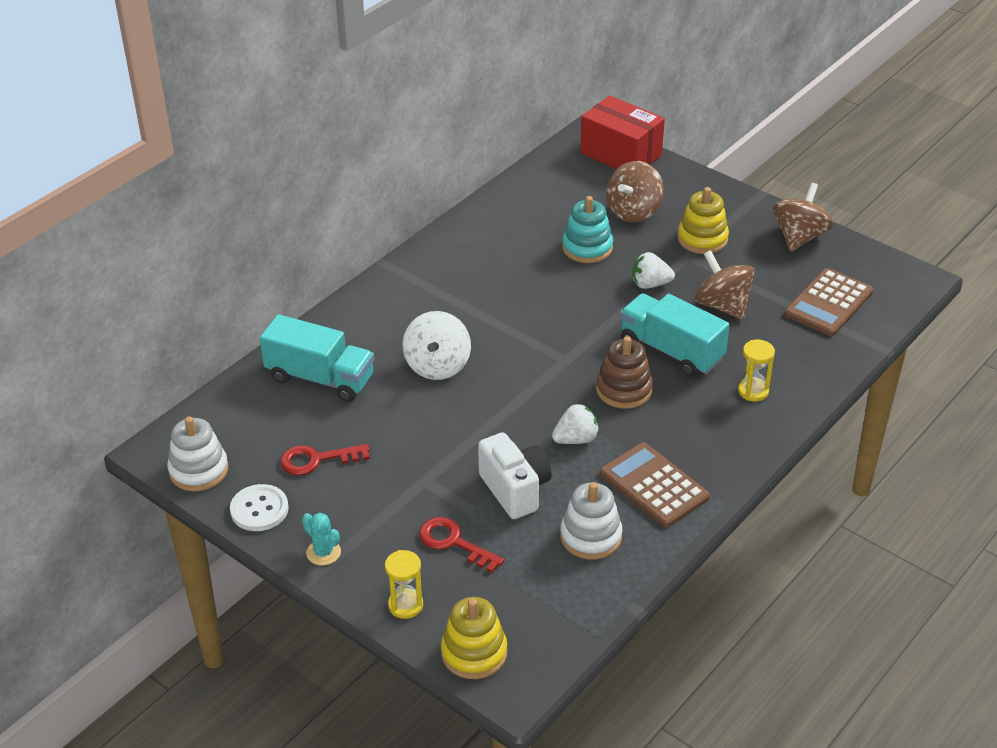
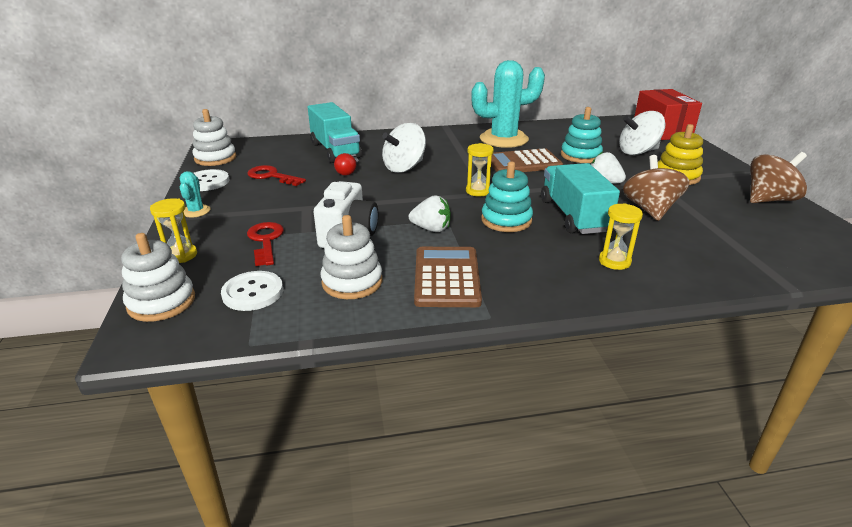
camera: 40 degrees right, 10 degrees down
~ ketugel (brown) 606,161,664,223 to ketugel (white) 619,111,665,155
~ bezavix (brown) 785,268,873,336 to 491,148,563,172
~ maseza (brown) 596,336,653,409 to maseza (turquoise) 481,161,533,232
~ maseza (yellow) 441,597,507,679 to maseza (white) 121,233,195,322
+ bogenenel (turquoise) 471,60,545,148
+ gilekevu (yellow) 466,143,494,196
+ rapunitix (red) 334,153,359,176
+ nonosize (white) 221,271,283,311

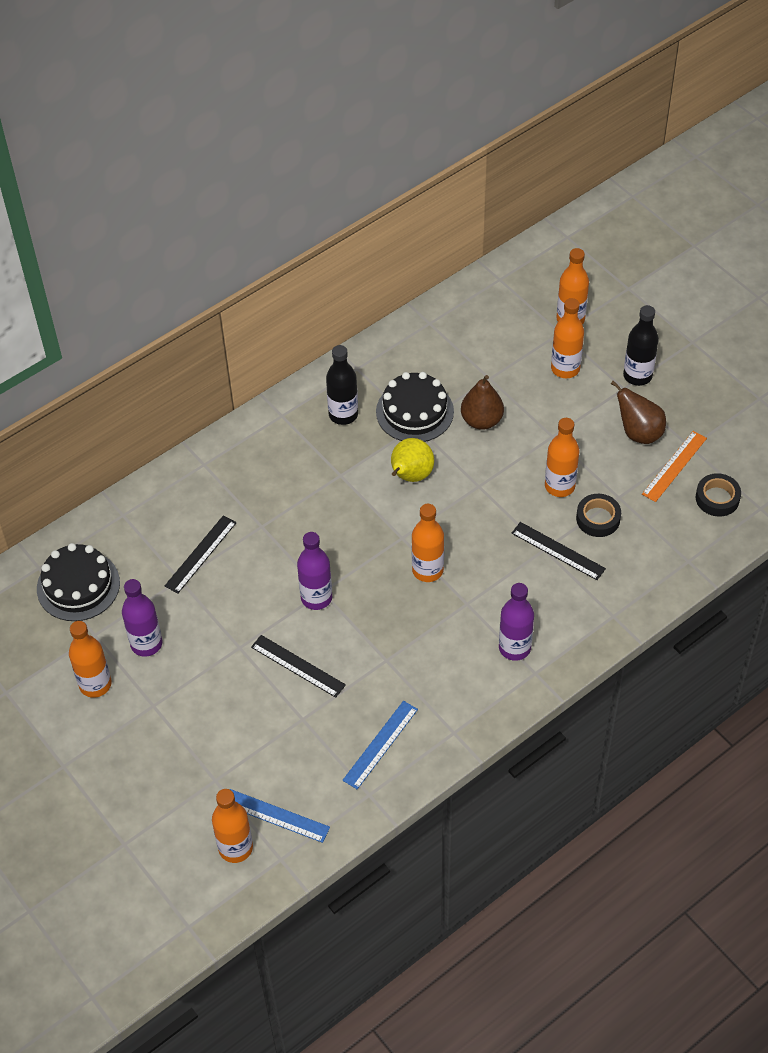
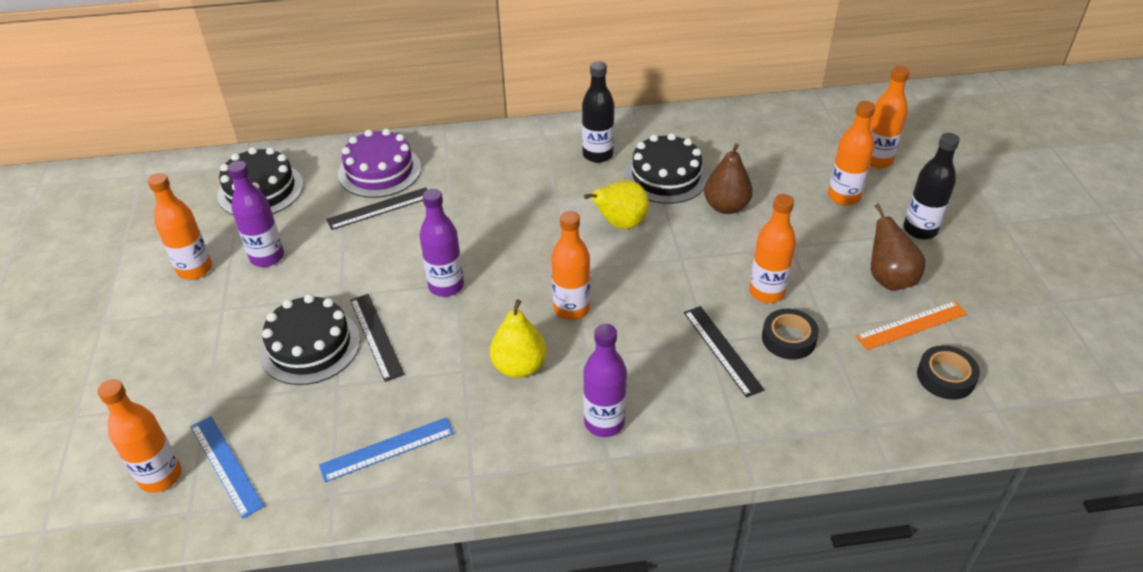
camera: 30 degrees right, 10 degrees down
+ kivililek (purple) 338,129,421,198
+ kivililek (black) 259,294,360,385
+ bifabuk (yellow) 490,300,547,378

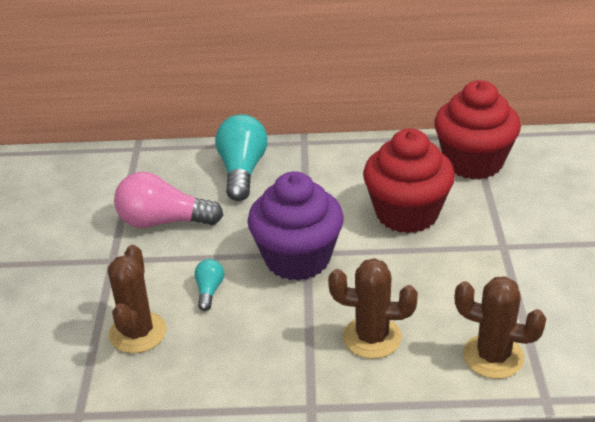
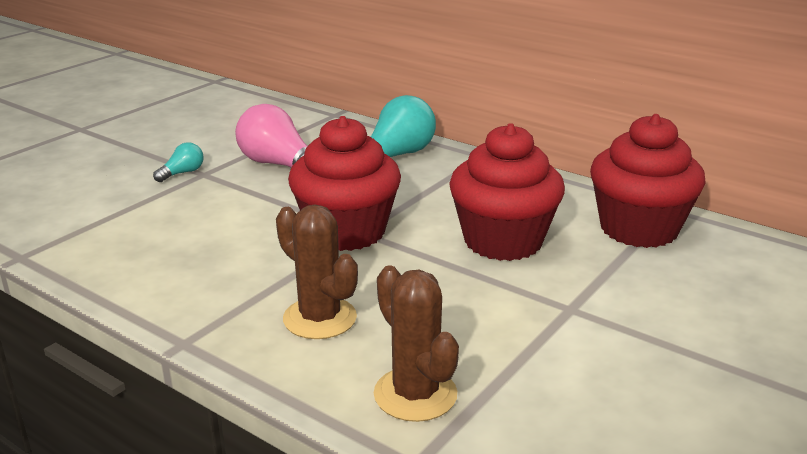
camera: 35 degrees right, 10 degrees down
~ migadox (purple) 247,171,344,281 to migadox (red) 288,116,401,251
- bogenenel (brown) 108,245,167,353
~ rapunitix (turquoise) 194,259,224,311 to 153,142,203,182

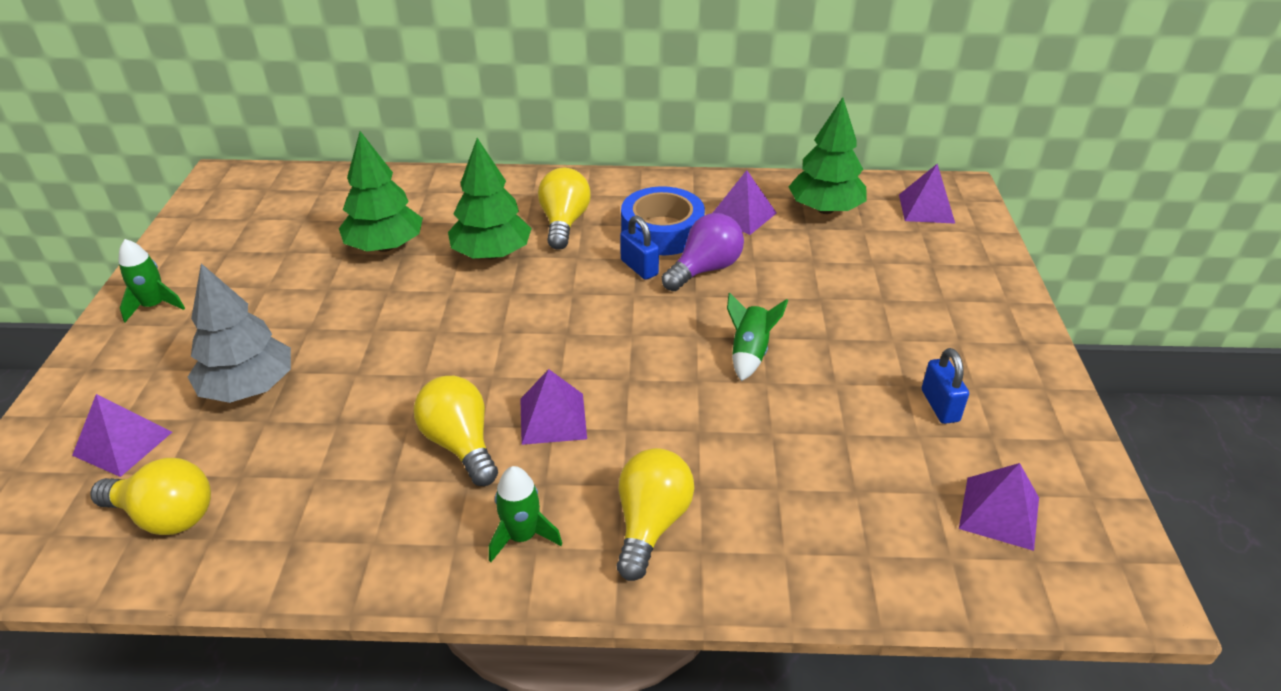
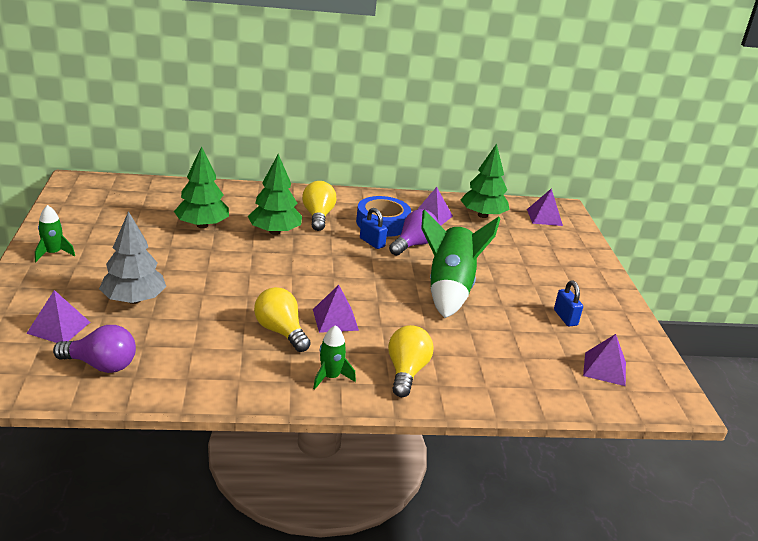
camera: 10 degrees left, 10 degrees down
~ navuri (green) 727,292,788,381 = 421,210,501,318 x2.09
~ rapunitix (yellow) 90,458,211,535 to rapunitix (purple) 53,325,136,373

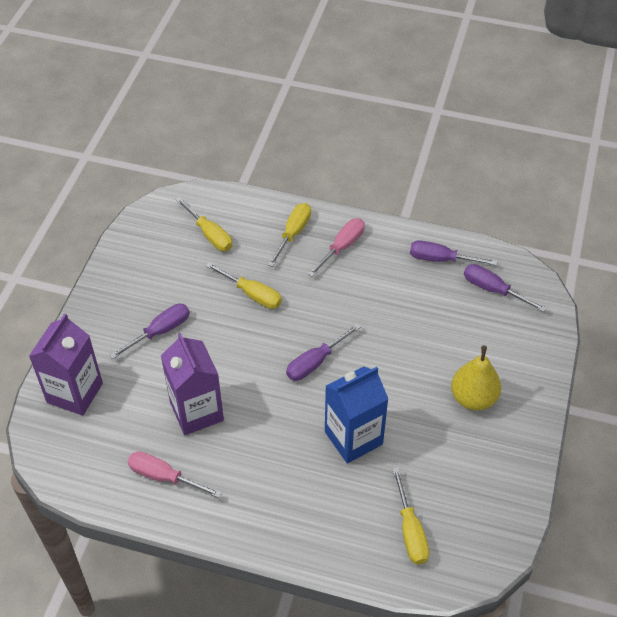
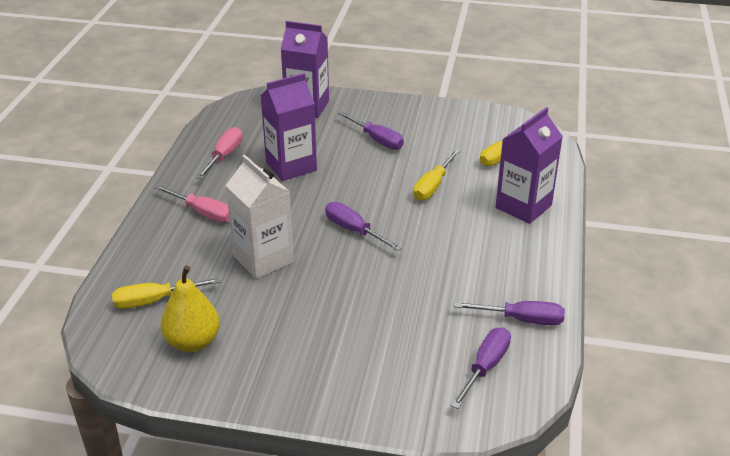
camera: 85 degrees right, 15 degrees down
~ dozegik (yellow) 268,203,311,267 to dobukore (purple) 496,107,563,224
~ dozegik (pink) 308,218,365,277 to 154,185,230,222
~ dozegik (purple) 410,240,498,266 = 454,301,565,325 90 degrees clockwise
~ bifabuk (yellow) 451,345,501,411 to 161,265,220,352
~ dobukore (blue) 325,366,388,463 to dobukore (white) 225,155,294,279

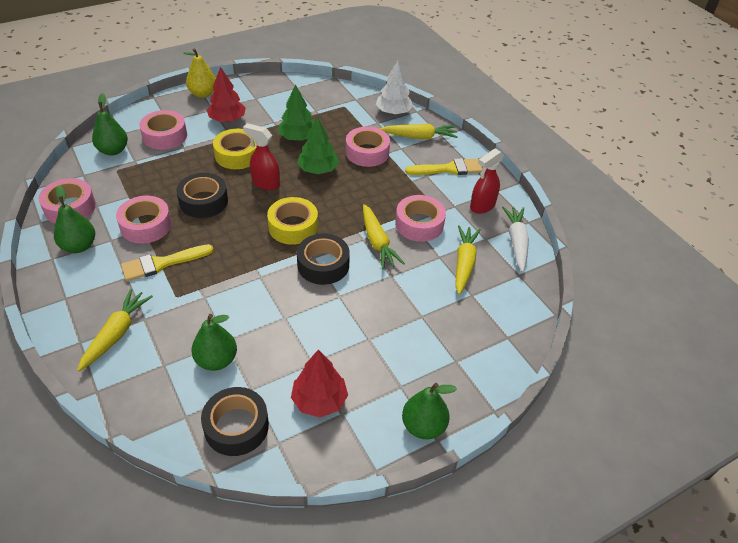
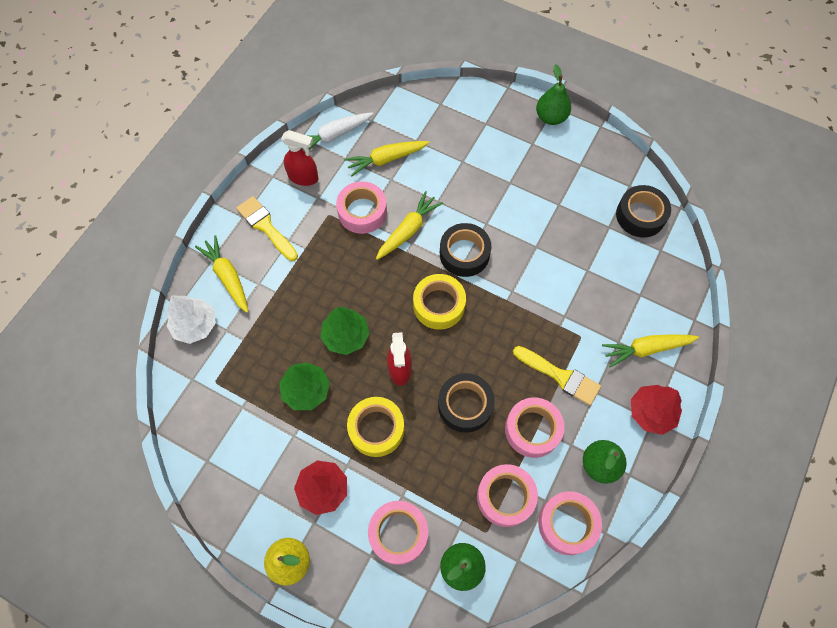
camera: 120 degrees left, 20 degrees up
~ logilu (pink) 346,127,390,167 to 477,464,538,527
- bifabuk (green) 191,314,237,371
~ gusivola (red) 291,350,348,418 to 631,385,682,435

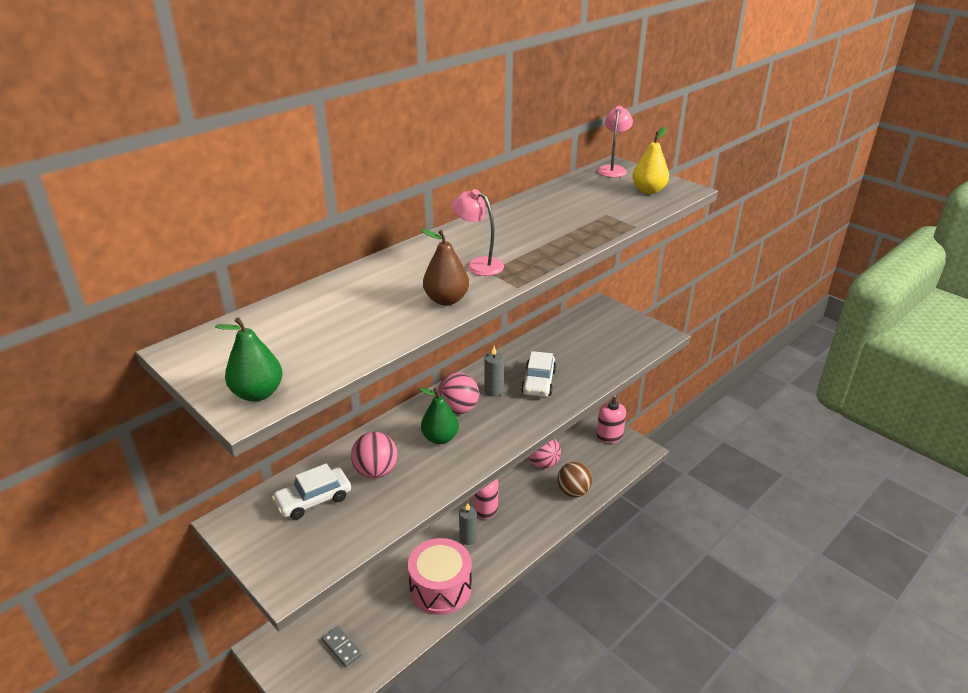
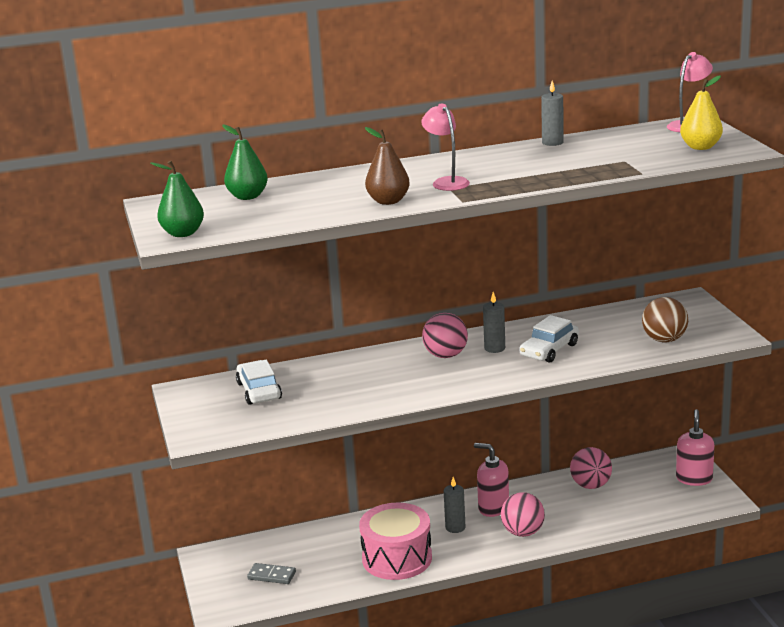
camera: 30 degrees right, 10 degrees down
~ bifabuk (green) 419,387,459,444 to 222,125,268,200
~ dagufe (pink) 351,432,398,478 to 501,492,545,537
~ dagufe (brown) 557,462,592,497 to 642,297,688,343
~ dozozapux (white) 272,463,351,520 = 236,360,282,405 75 degrees clockwise
~ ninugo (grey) 322,626,362,667 = 247,563,296,584 60 degrees counterclockwise
+ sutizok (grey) 541,80,564,146

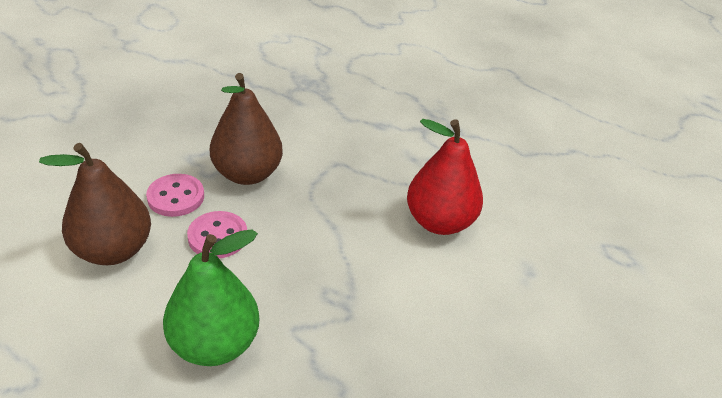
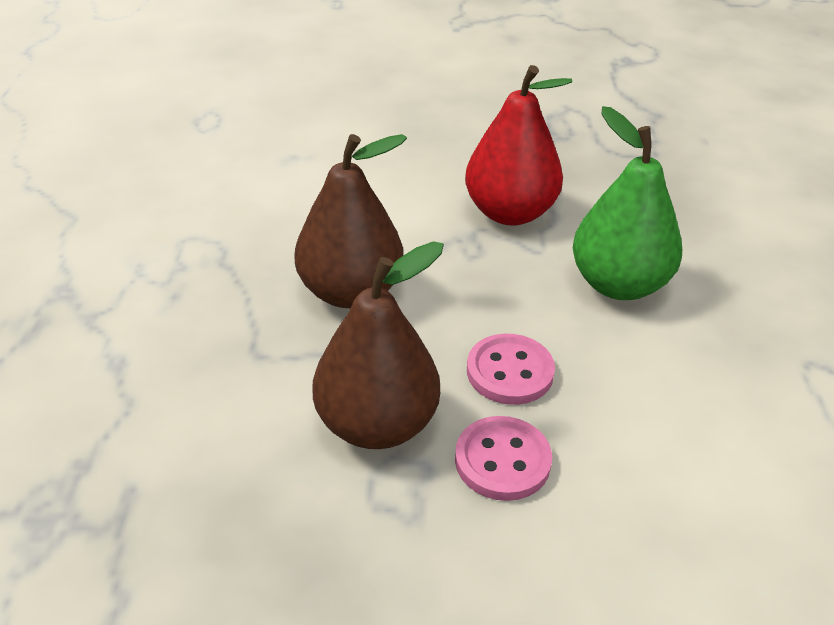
camera: 125 degrees left, 0 degrees up
~ bifabuk (red) 407,119,483,235 to 465,65,572,226
~ bifabuk (brown) 39,143,151,265 to 294,134,407,308

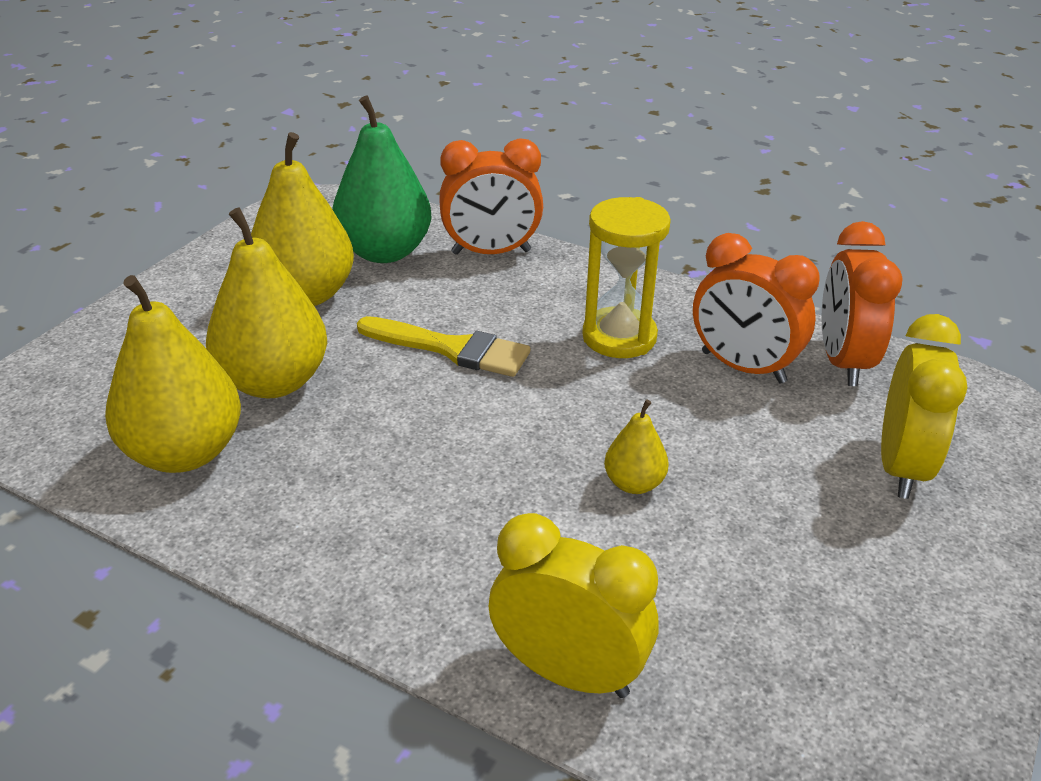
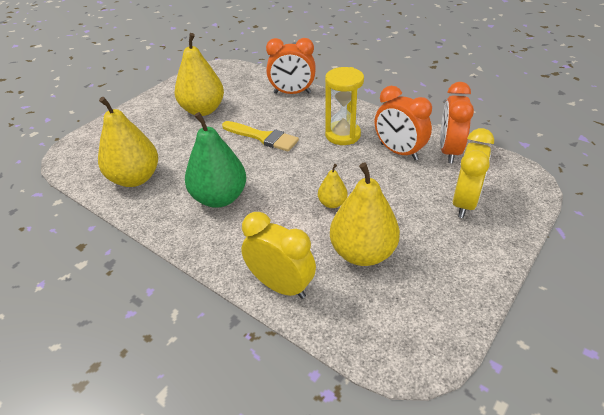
camera: 10 degrees right, 5 degrees up
~ bifabuk (green) 332,96,432,263 to 185,112,246,208
~ bifabuk (yellow) 206,208,327,398 to 330,162,400,266

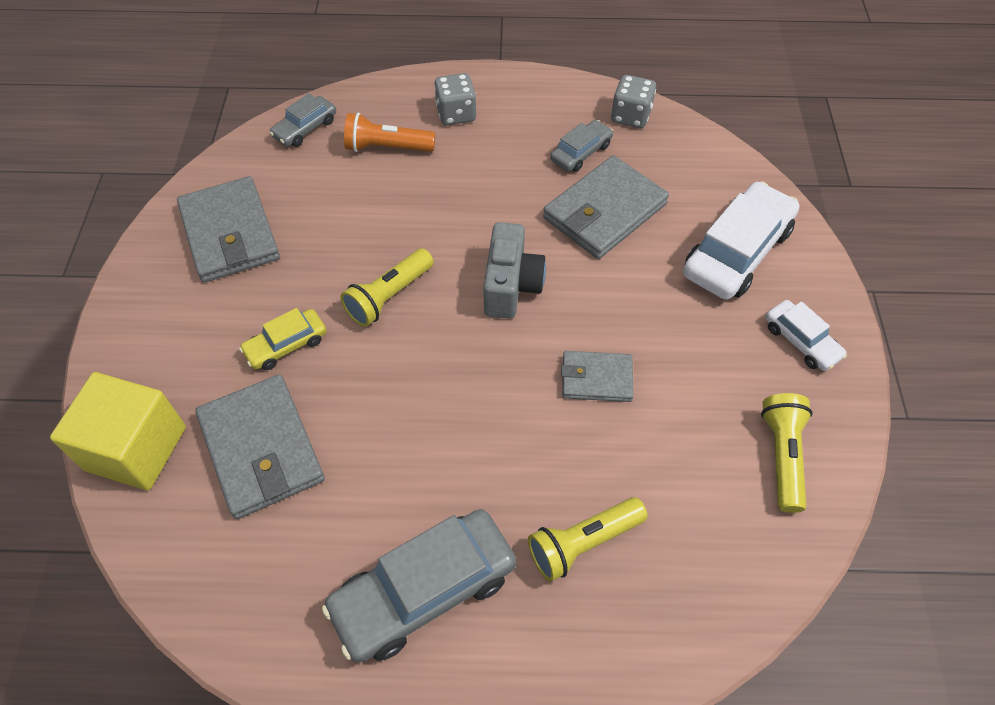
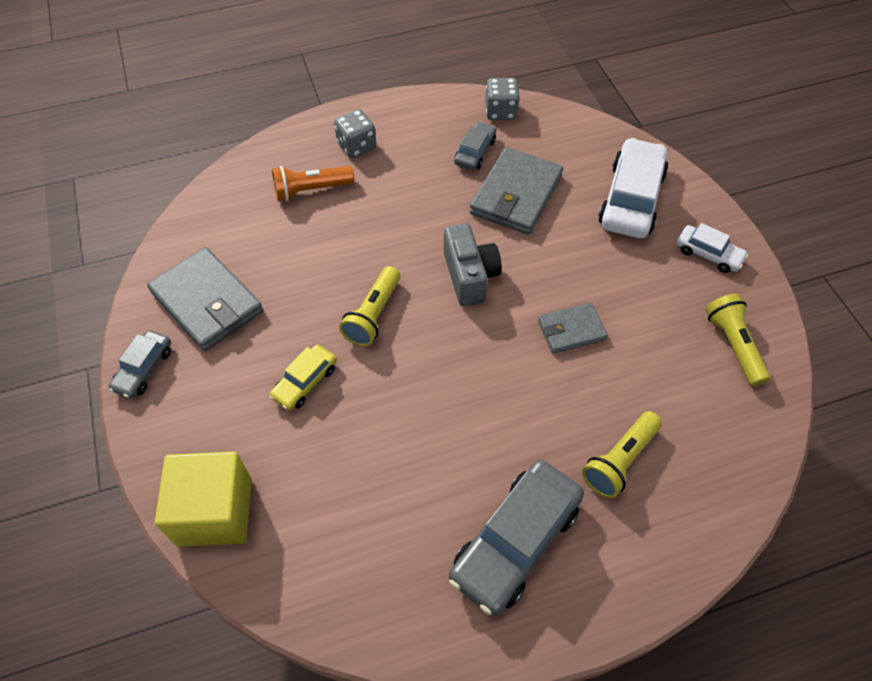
camera: 20 degrees left, 0 degrees up
~ dozozapux (grey) 269,93,336,147 to 108,330,171,399
- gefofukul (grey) 195,375,325,519

